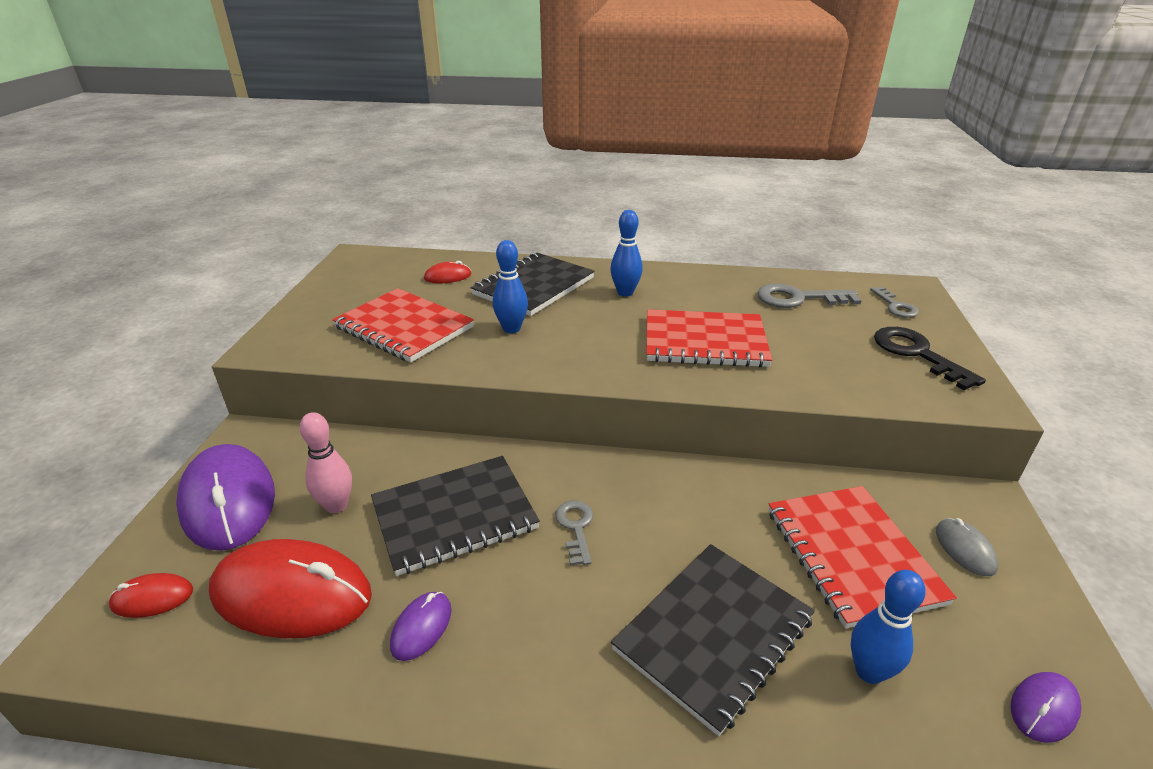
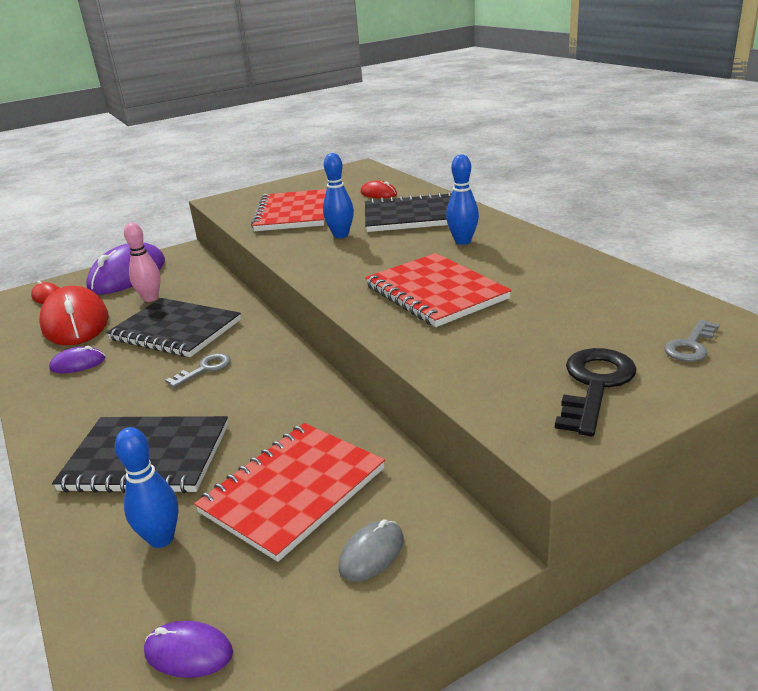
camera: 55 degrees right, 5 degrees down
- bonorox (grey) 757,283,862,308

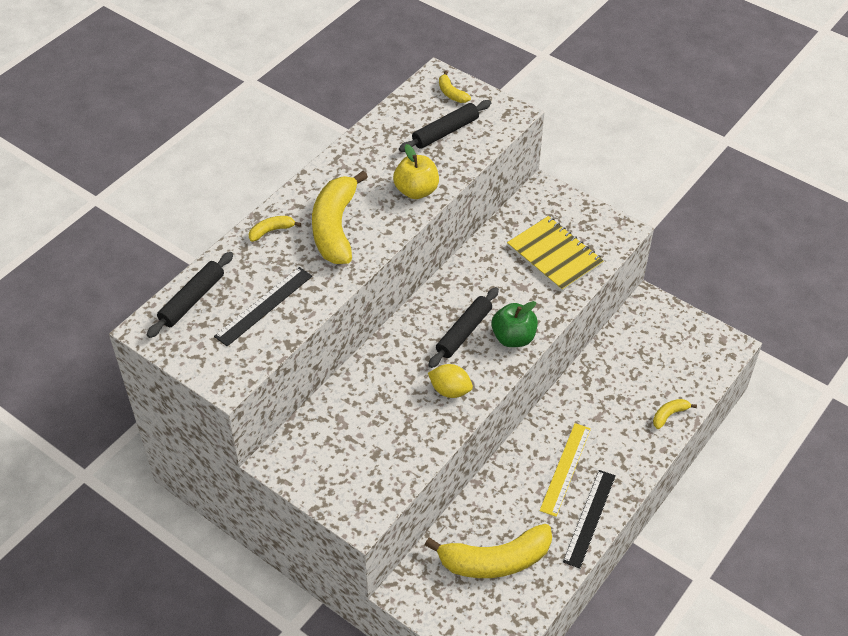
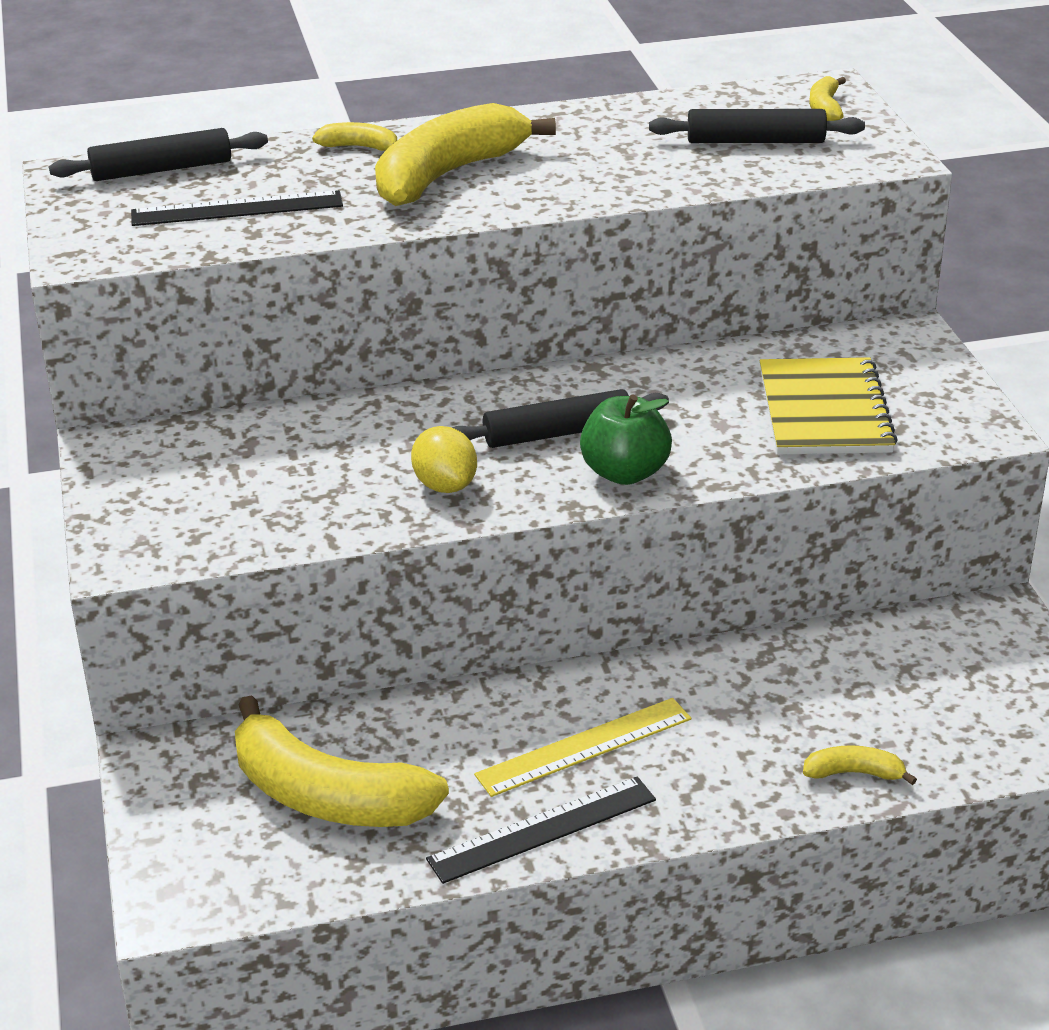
camera: 40 degrees right, 15 degrees down
- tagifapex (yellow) 393,144,439,199

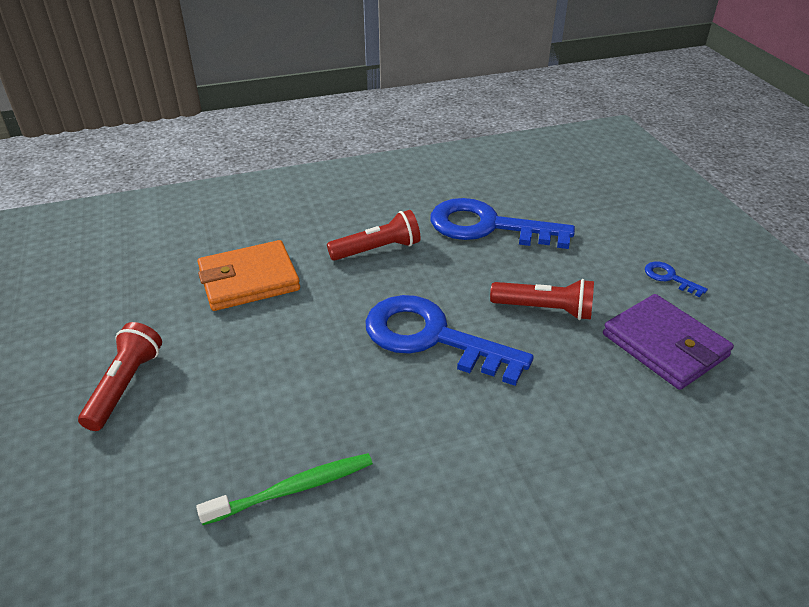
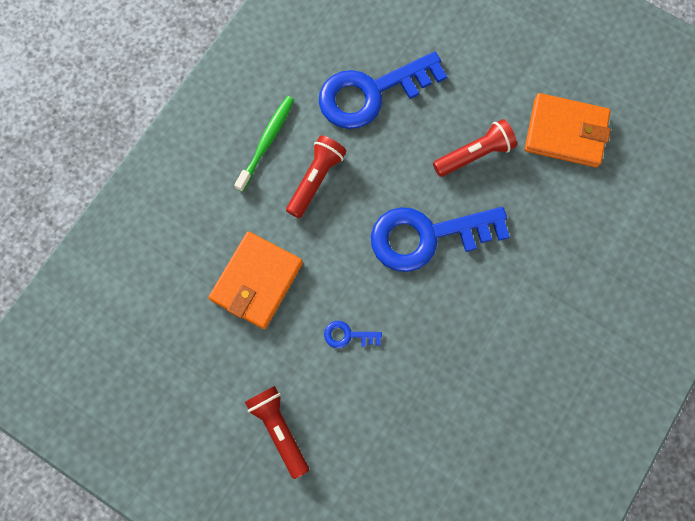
camera: 40 degrees left, 35 degrees up
~ bonorox (blue) 645,262,708,297 to 324,321,382,348
~ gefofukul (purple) 603,294,734,390 to gefofukul (orange) 525,93,611,167
~ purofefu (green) 196,453,373,525 to 234,96,294,192

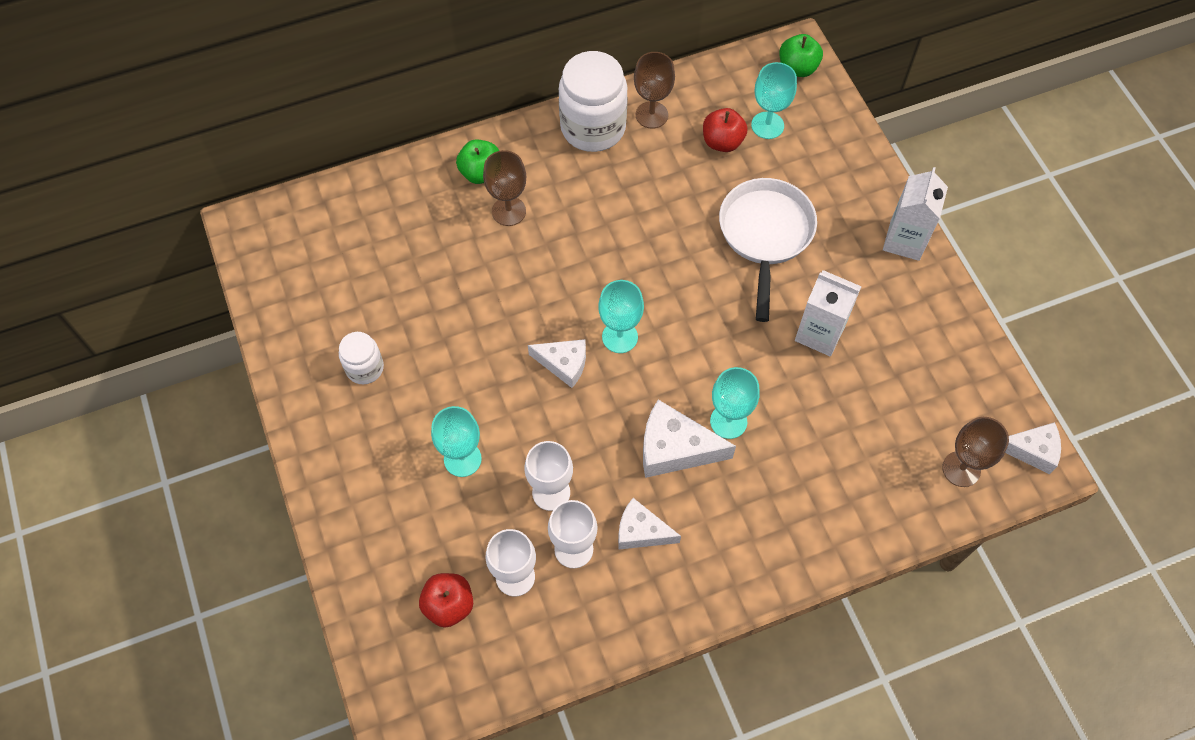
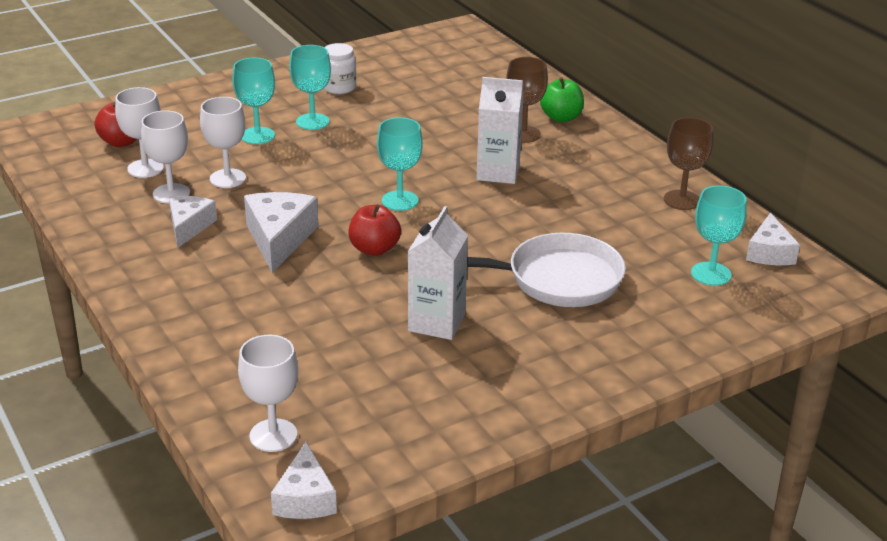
camera: 80 degrees right, 30 degrees down
- tagifapex (green) 779,34,823,77
- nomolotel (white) 559,51,628,152
~ tagifapex (red) 703,108,748,152 to 348,205,401,256
~ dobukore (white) 883,167,948,261 to 477,77,524,184
~ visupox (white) 528,339,586,388 to 746,213,800,265
~ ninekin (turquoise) 710,367,760,439 to 289,45,331,130
~ ninekin (brown) 942,417,1009,487 to ninekin (white) 238,335,298,452

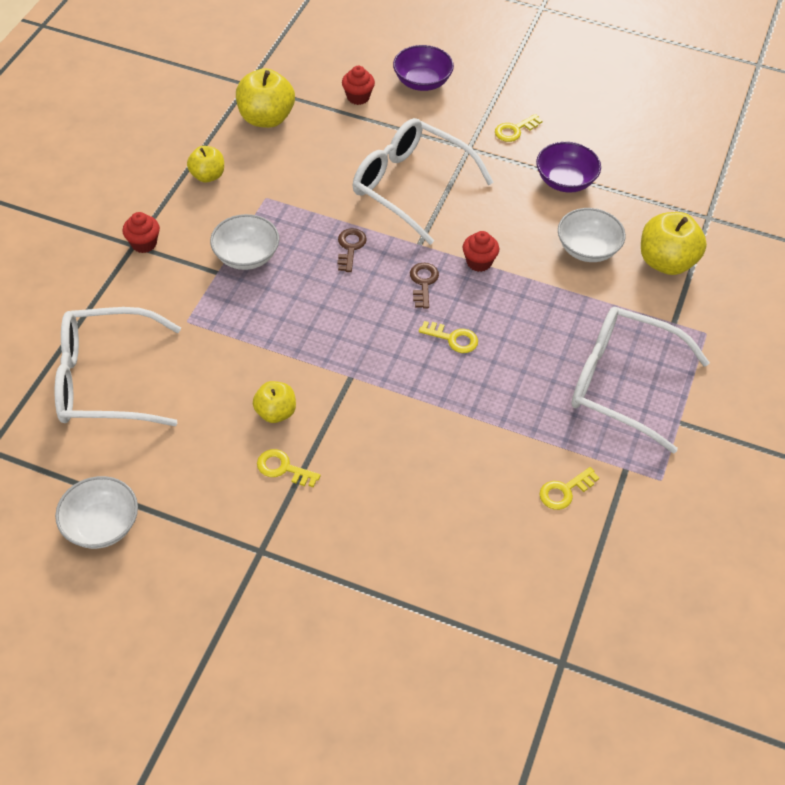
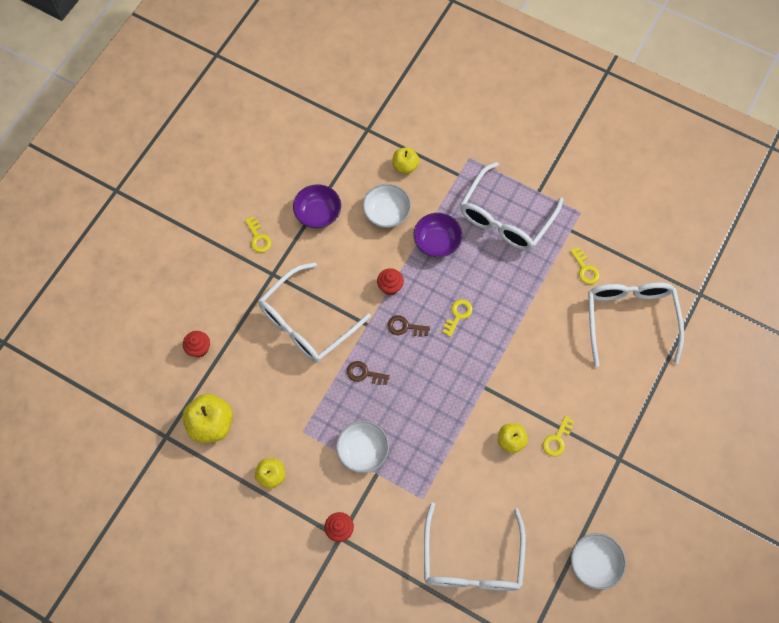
camera: 80 degrees left, 15 degrees up
~ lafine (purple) 393,45,454,91 to 413,213,463,257
~ tagifapex (yellow) 641,212,707,275 = 393,147,420,174 x0.61
+ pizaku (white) 588,282,684,367

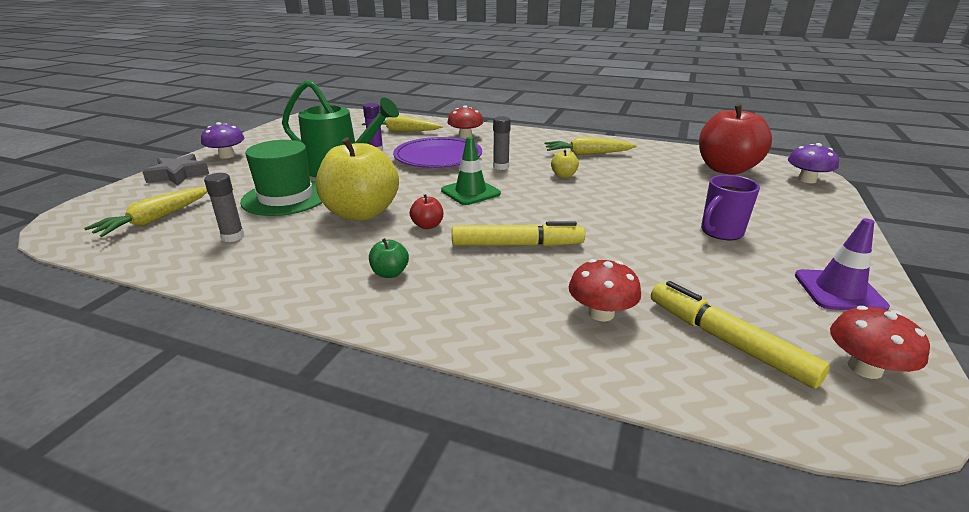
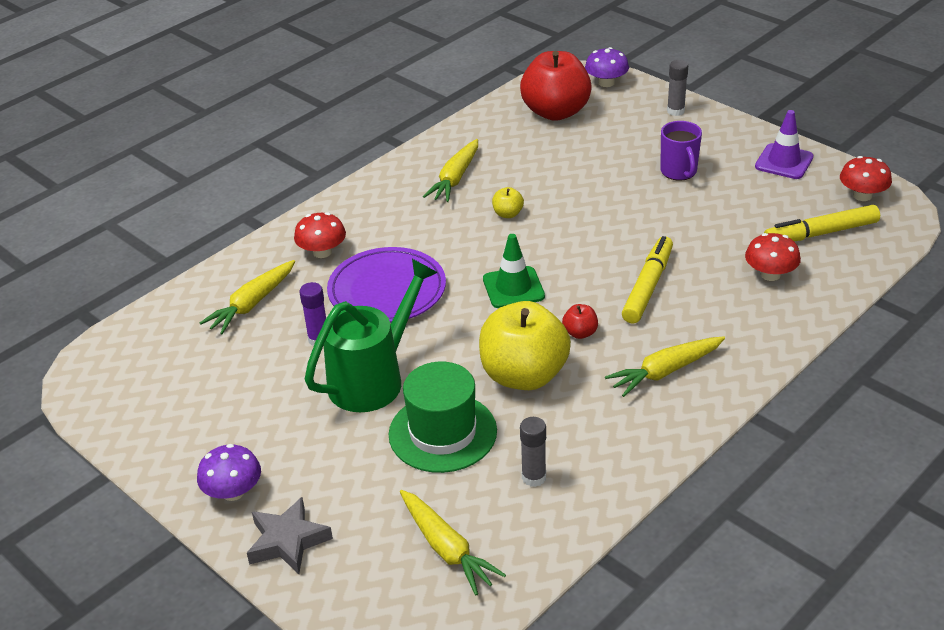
camera: 65 degrees left, 10 degrees up
~ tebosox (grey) 493,116,511,170 to 667,60,688,116
~ tagifapex (green) 369,238,409,278 to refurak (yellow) 605,336,725,397

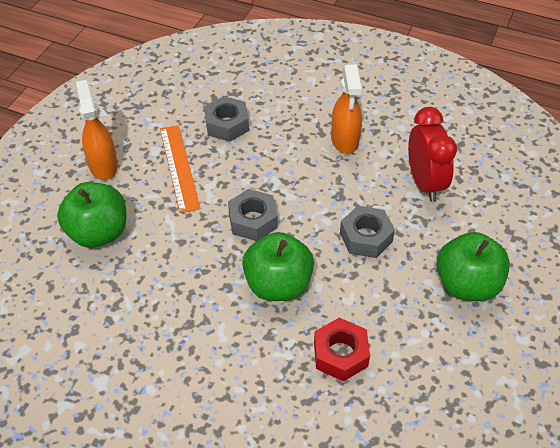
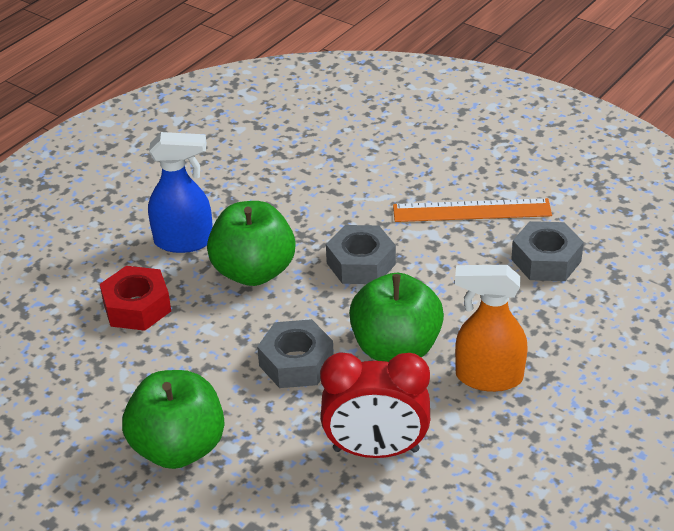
camera: 105 degrees right, 10 degrees down
- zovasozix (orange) 76,80,118,180
~ tagifapex (green) 57,182,127,248 to 349,273,444,362
+ zovasozix (blue) 148,132,213,253

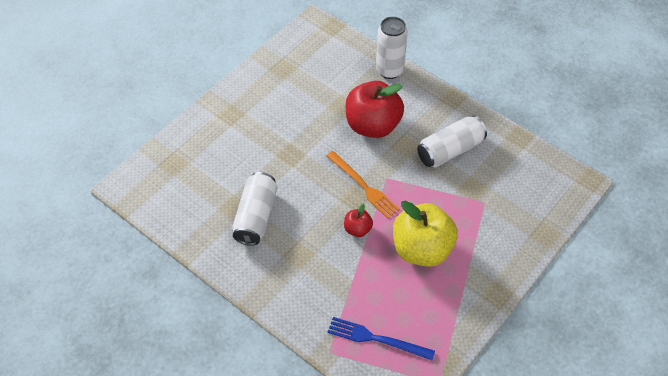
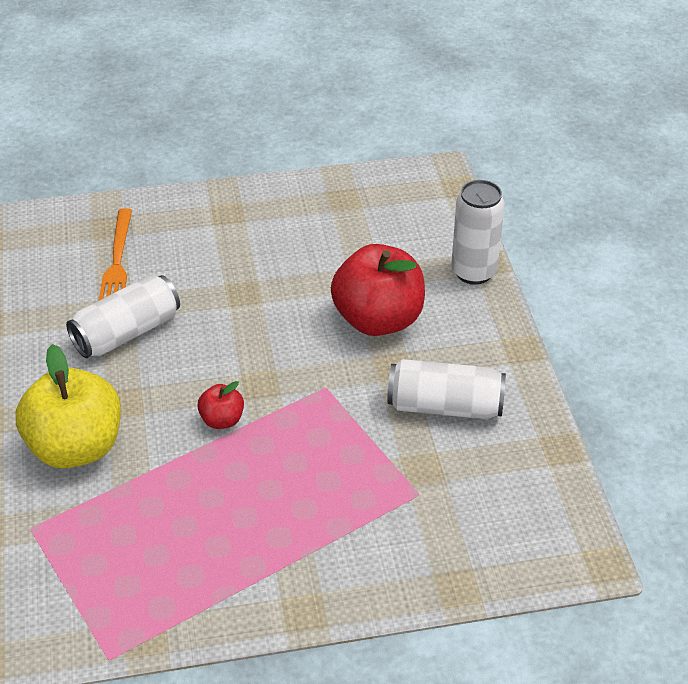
camera: 40 degrees right, 10 degrees down
~ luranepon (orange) 327,151,400,219 to 99,208,132,300
~ tagifapex (yellow) 393,201,458,267 to 15,344,121,468
- luranepon (blue) 328,317,435,360

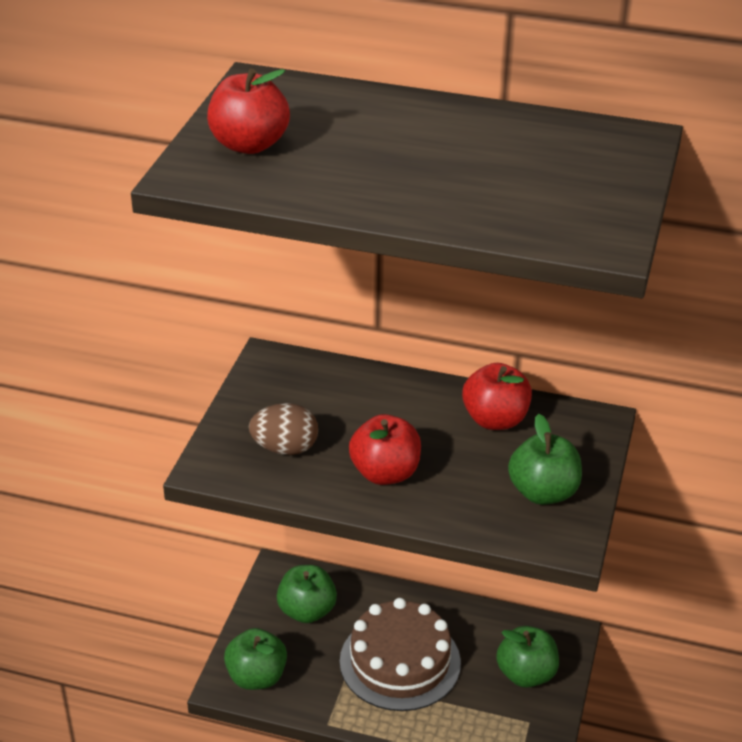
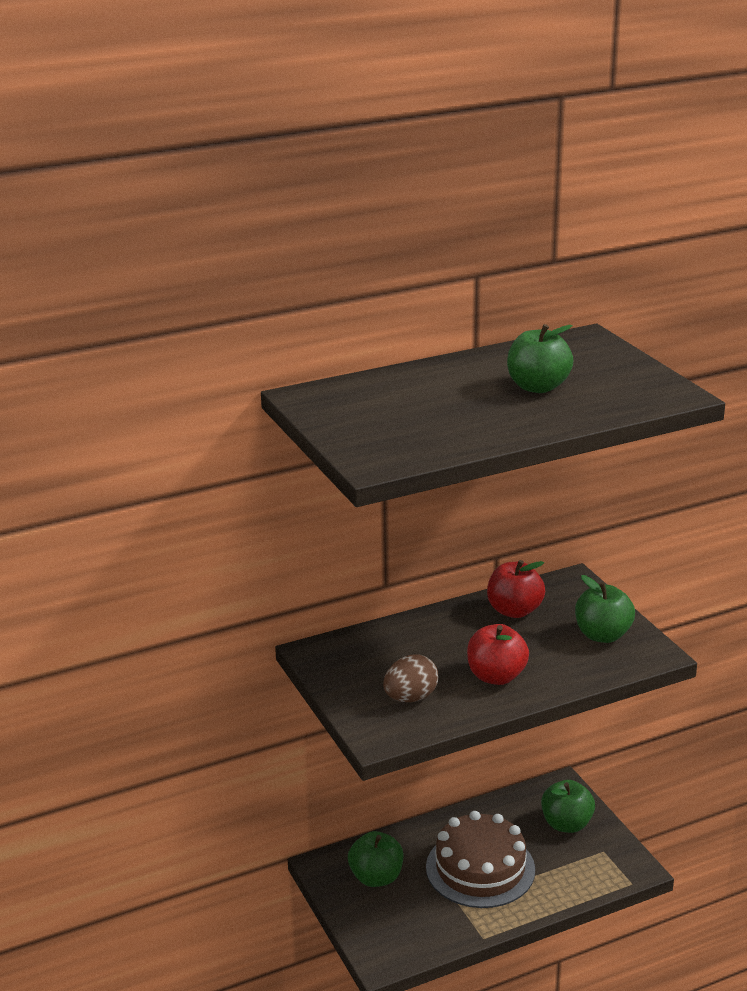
camera: 40 degrees left, 10 degrees down
- tagifapex (red) 207,69,290,154
~ tagifapex (green) 224,628,287,690 to 507,324,574,393

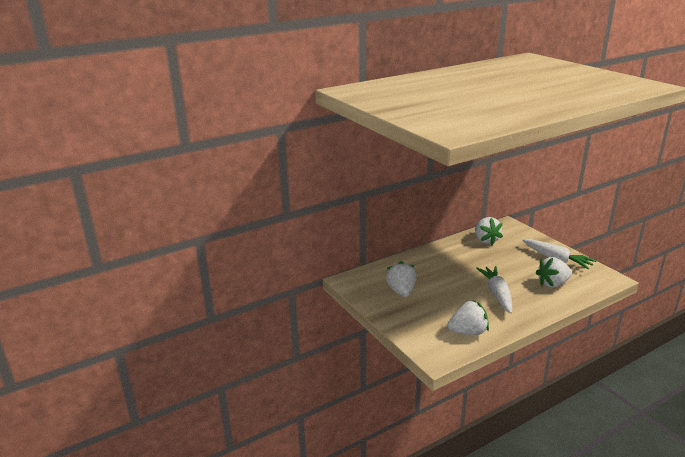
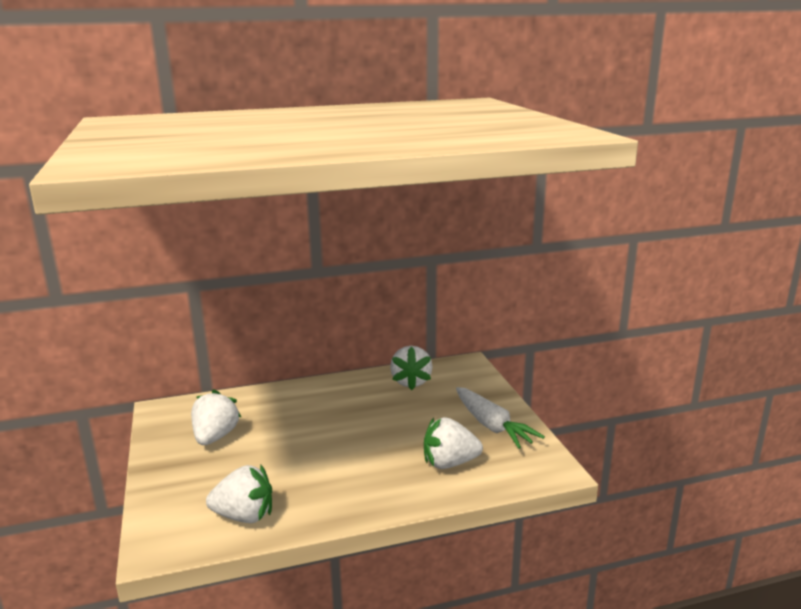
camera: 15 degrees right, 5 degrees down
- refurak (white) 476,266,513,314

